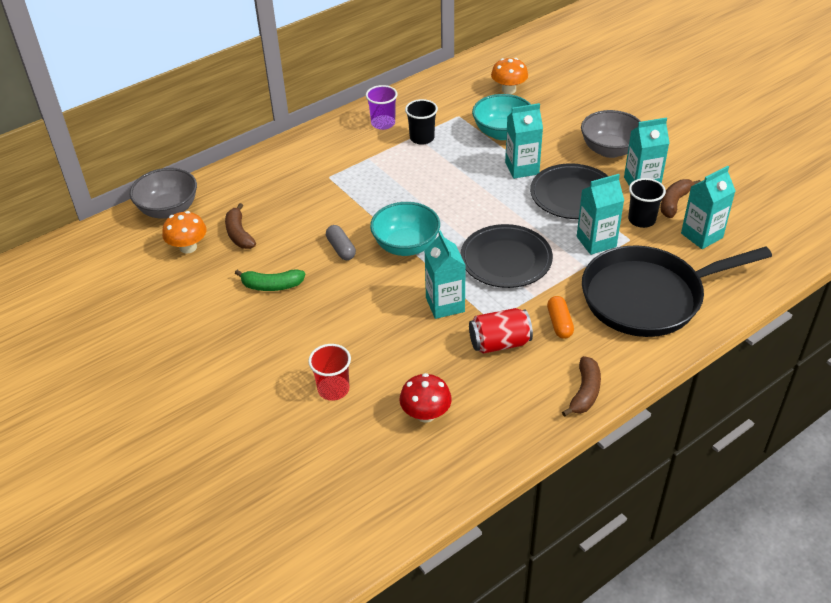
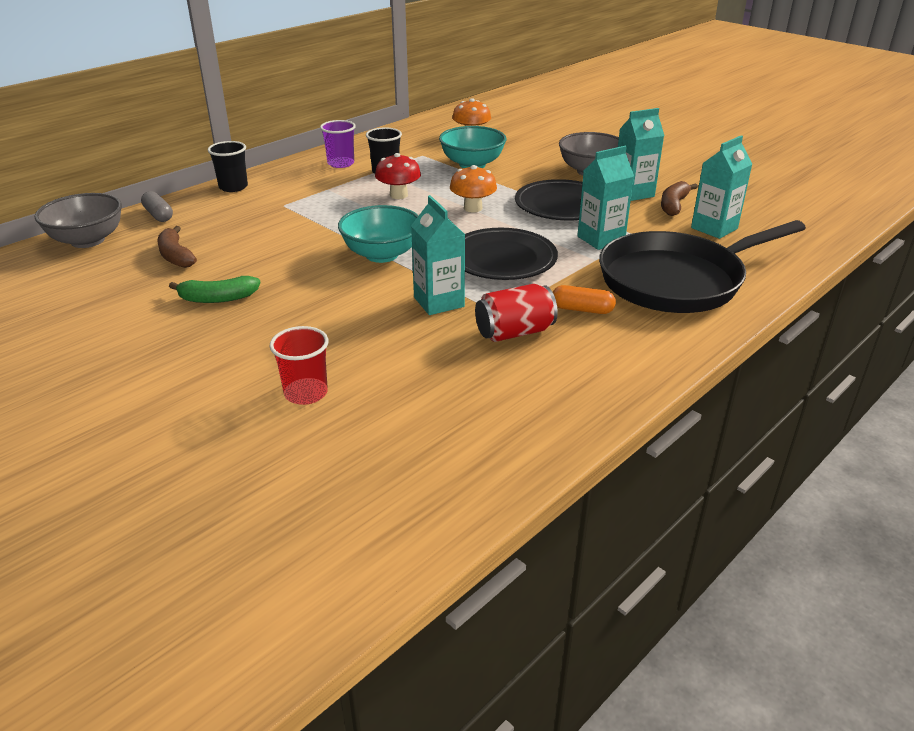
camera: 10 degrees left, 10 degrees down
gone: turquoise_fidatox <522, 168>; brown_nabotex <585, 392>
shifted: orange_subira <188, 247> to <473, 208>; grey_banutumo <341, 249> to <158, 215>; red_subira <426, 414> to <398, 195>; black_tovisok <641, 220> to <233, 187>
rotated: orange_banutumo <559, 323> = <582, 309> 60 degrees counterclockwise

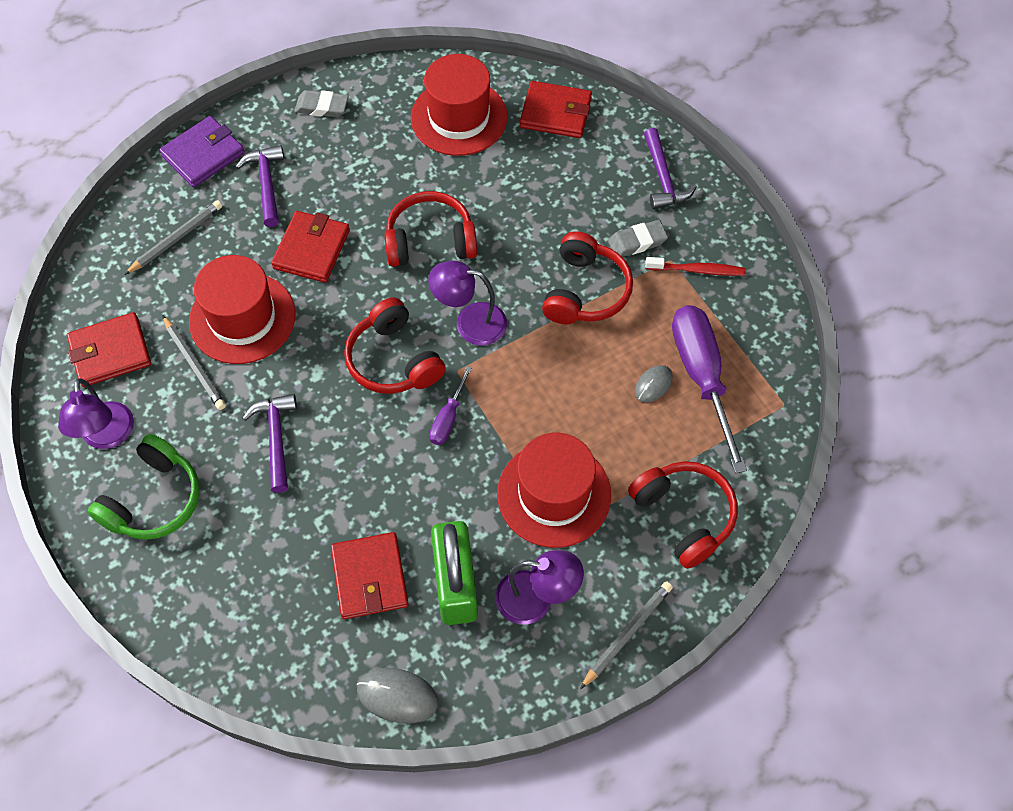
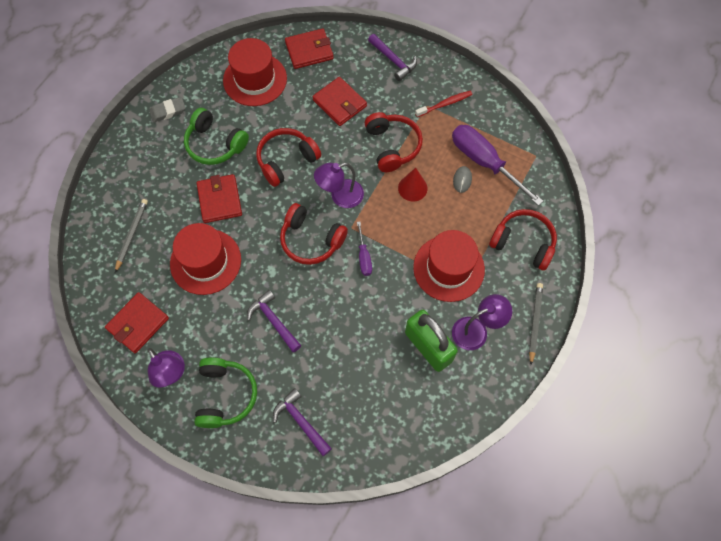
camera: 30 degrees left, 5 degrees up
gone: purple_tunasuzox <203, 154>; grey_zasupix <194, 365>; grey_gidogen <397, 696>; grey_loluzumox <637, 242>
new: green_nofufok <215, 144>; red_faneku <412, 188>
shifted: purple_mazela <266, 184> to <301, 421>; red_tunasuzox <370, 577> to <339, 103>

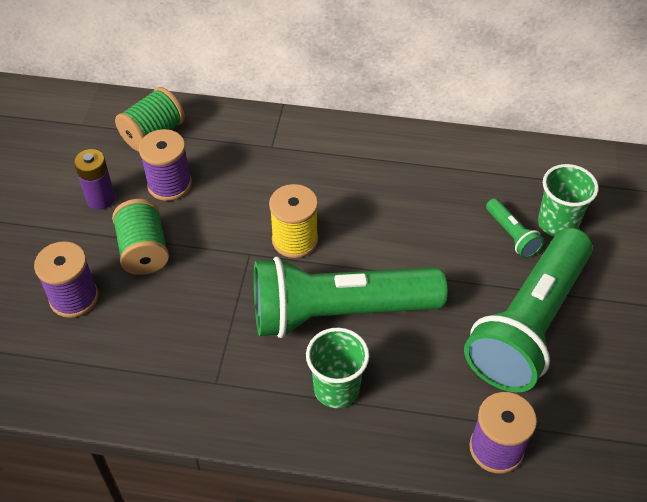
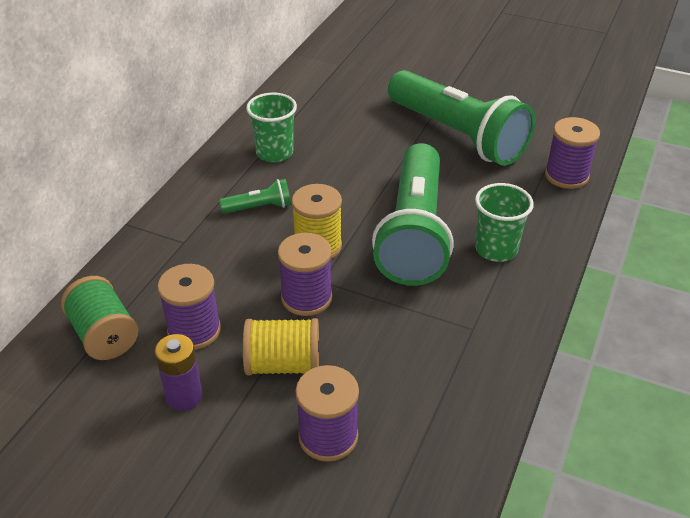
camera: 75 degrees left, 10 degrees down
new: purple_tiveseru <306, 298>
shifted: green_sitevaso <511, 235> to <259, 207>; green_tovisok <557, 223> to <274, 153>
repainted: green_tiveseru <144, 251> to yellow_tiveseru <283, 364>

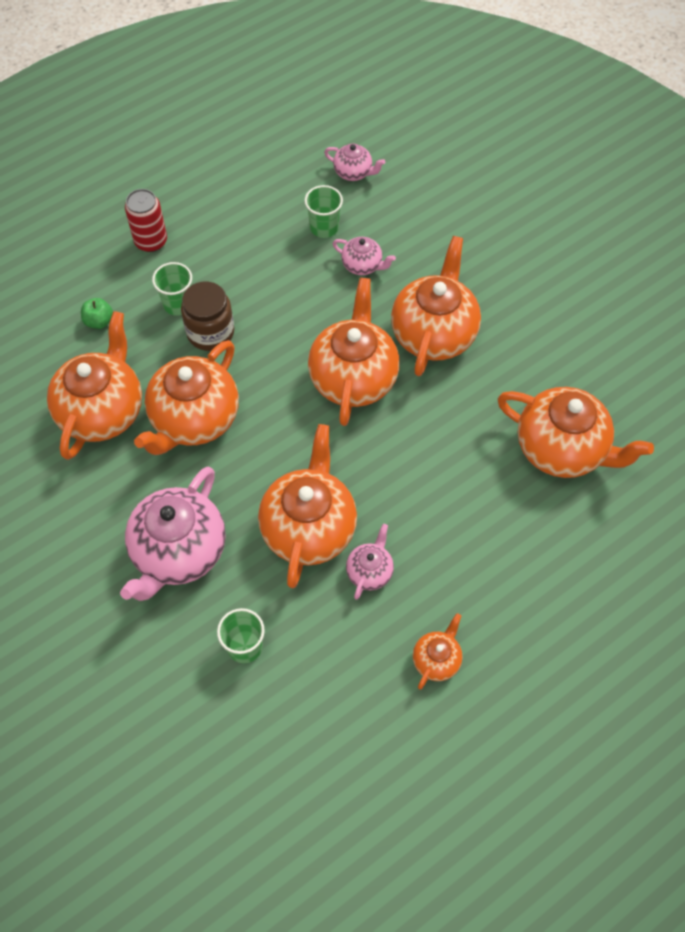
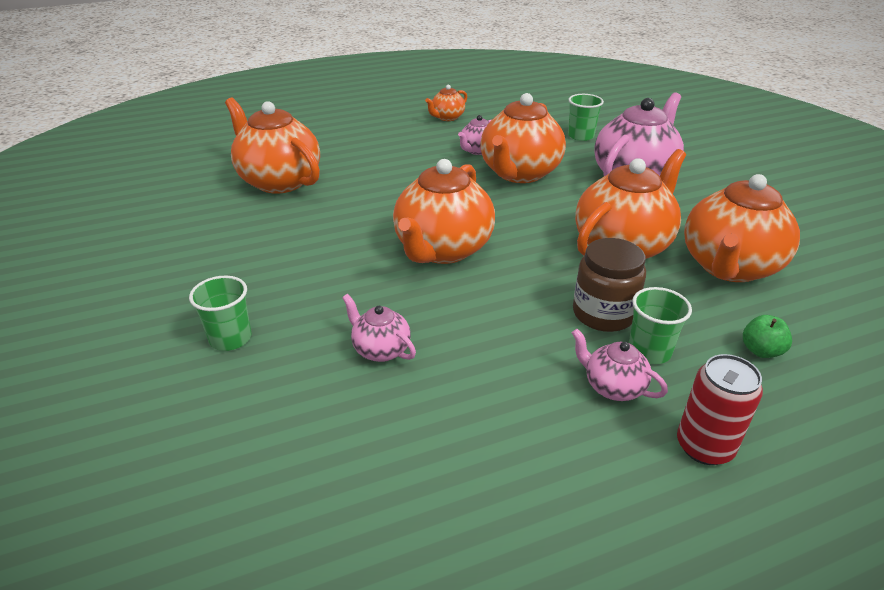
camera: 165 degrees left, 25 degrees down
gone: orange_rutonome <434, 333>
shifted: green_tovisok <324, 227> to <230, 338>; pink_rutonome <353, 172> to <612, 387>

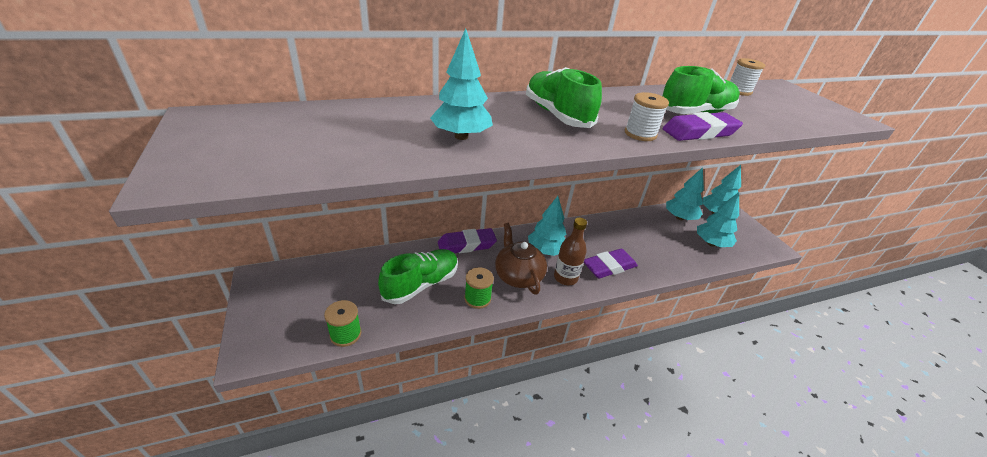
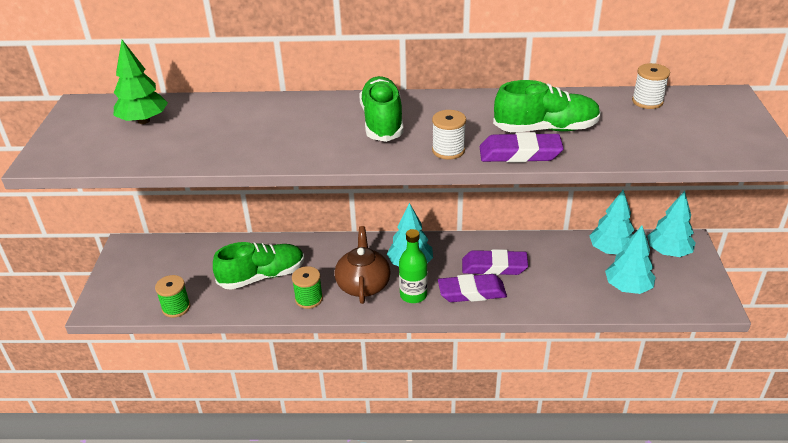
camera: 25 degrees right, 0 degrees up
gone: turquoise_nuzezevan <461, 136>
new: green_nuzezevan <143, 121>
shifted: purple_loluzumox <466, 245> to <494, 267>
repainted: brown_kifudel <565, 277> to green_kifudel <413, 295>

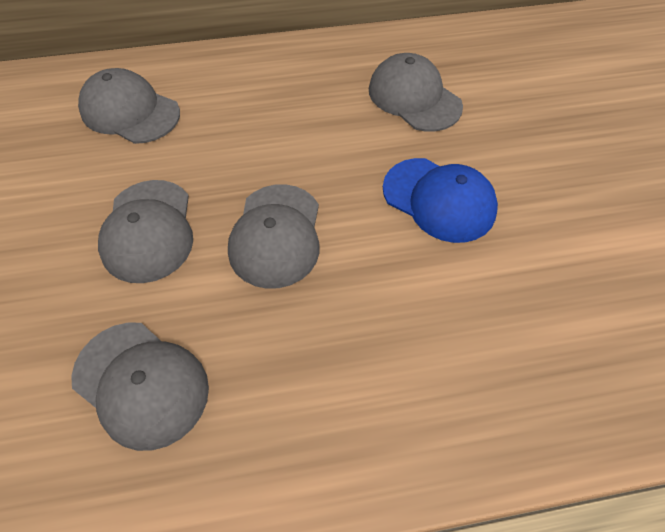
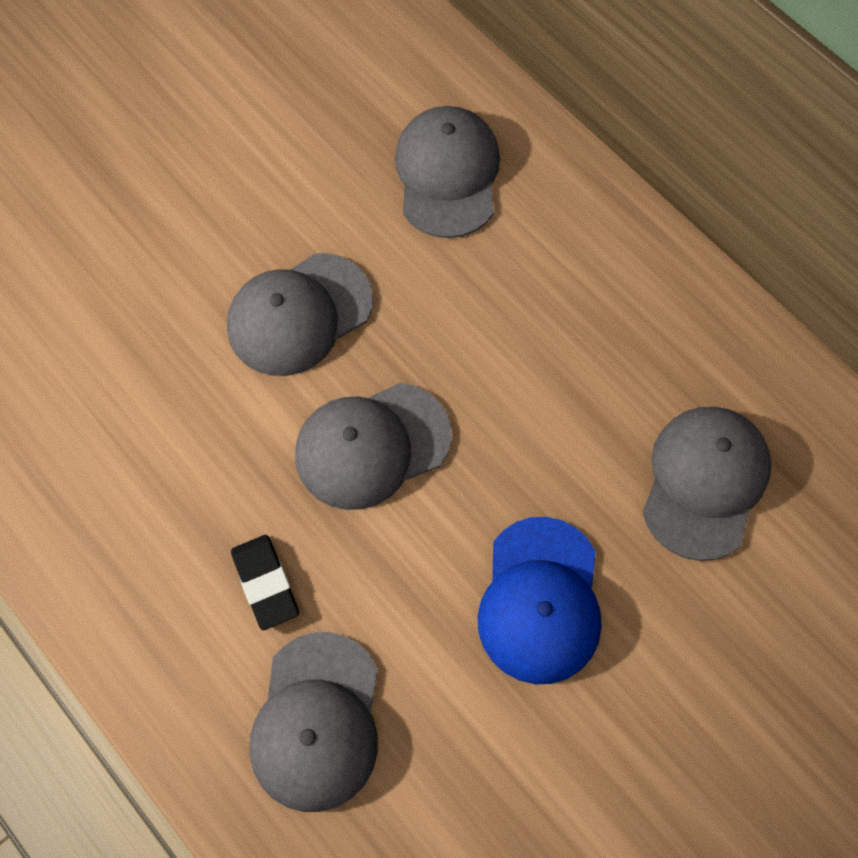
camera: 60 degrees right, 10 degrees up
new: black_loluzumox <265, 583>
shifted: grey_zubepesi <141, 384> to <317, 721>

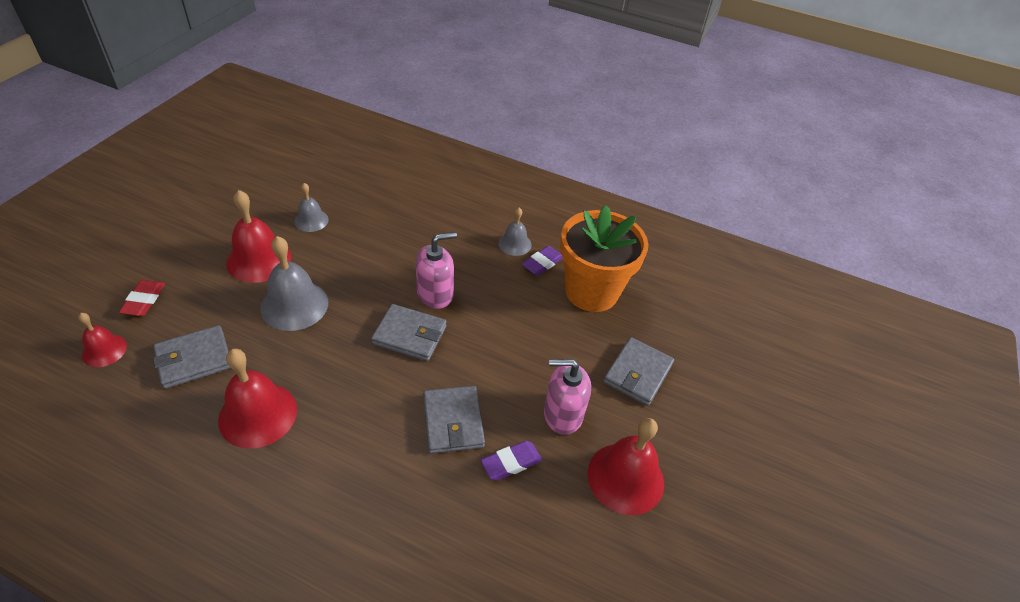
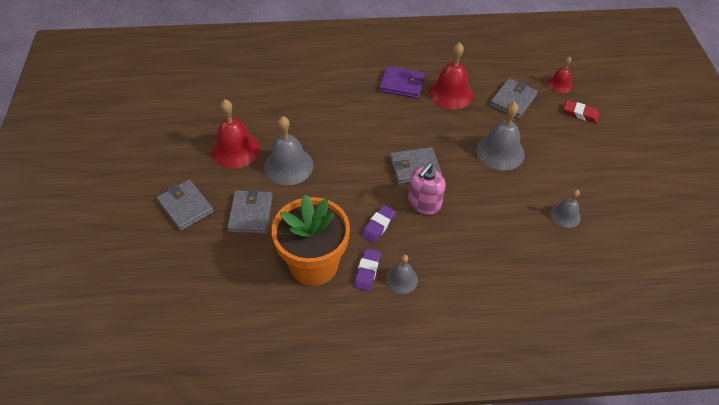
camera: 155 degrees right, 5 degrees up
gone: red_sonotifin <259, 260>
new: purple_tunasuzox <402, 84>
shifted: grey_tunasuzox <453, 422> to <185, 207>; purple_loluzumox <511, 463> to <378, 226>
swapped: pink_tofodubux <562, 414> to grey_sonotifin <288, 166>
rotated: red_loluzumox <144, 300> = <580, 113> 45 degrees counterclockwise

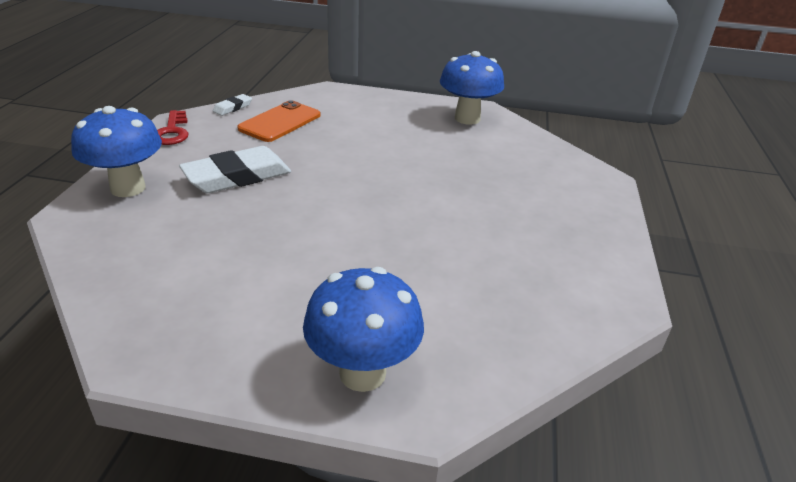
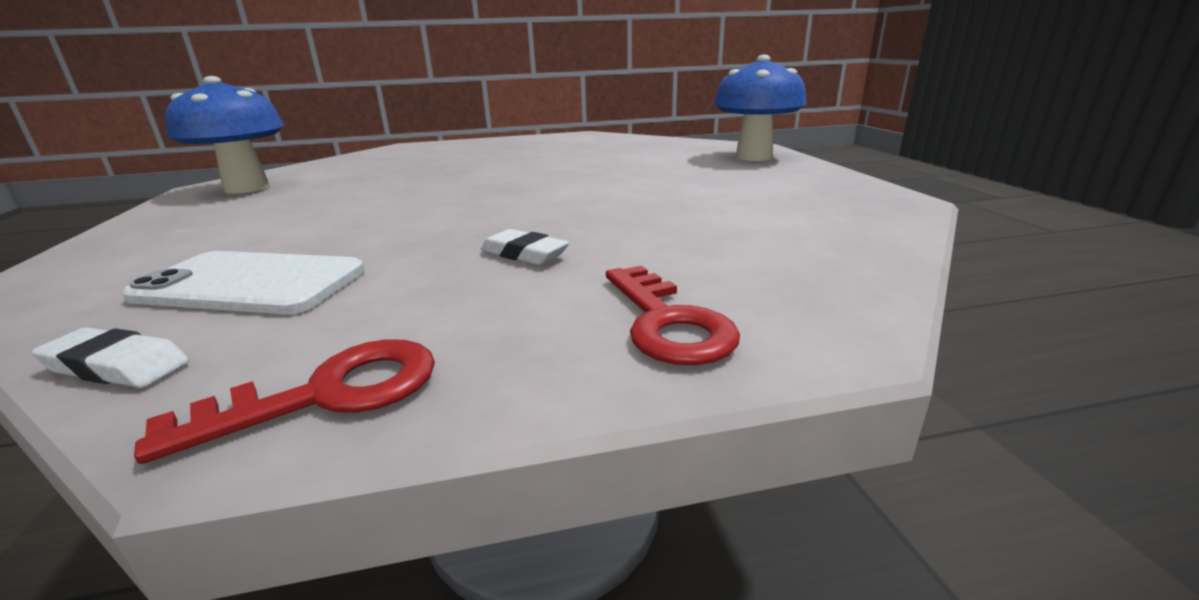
camera: 110 degrees left, 10 degrees down
swapped: blue_subira <128, 188> to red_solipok <668, 323>
repainted: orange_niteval <280, 122> to white_niteval <251, 283>
scaled: white_loluzumox <237, 176> = <524, 254> x0.47

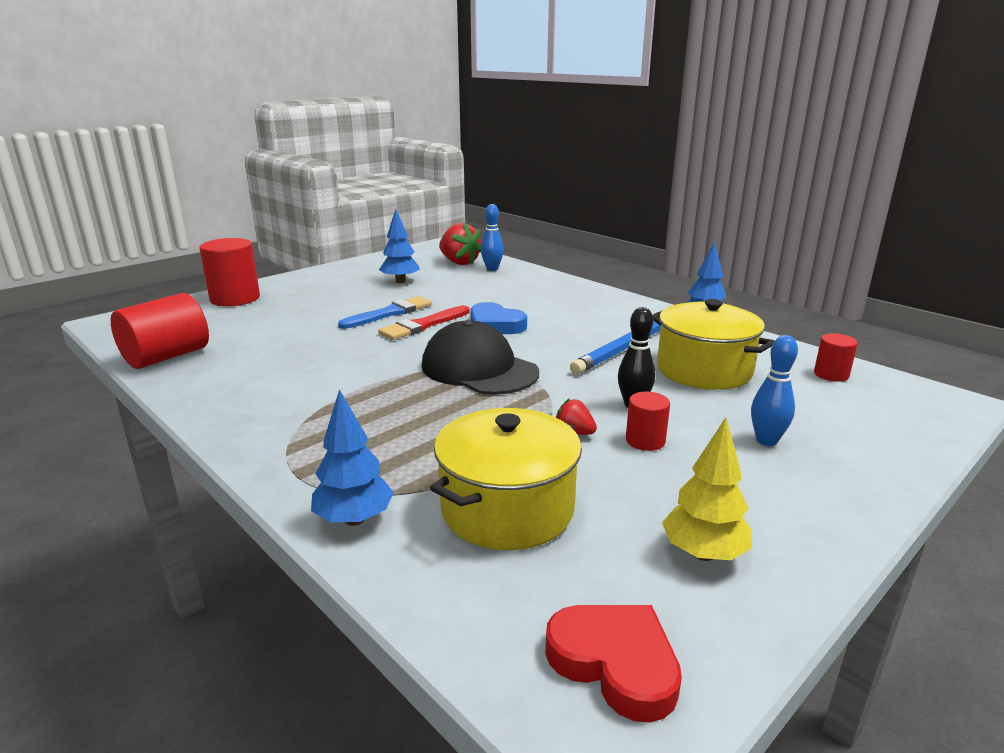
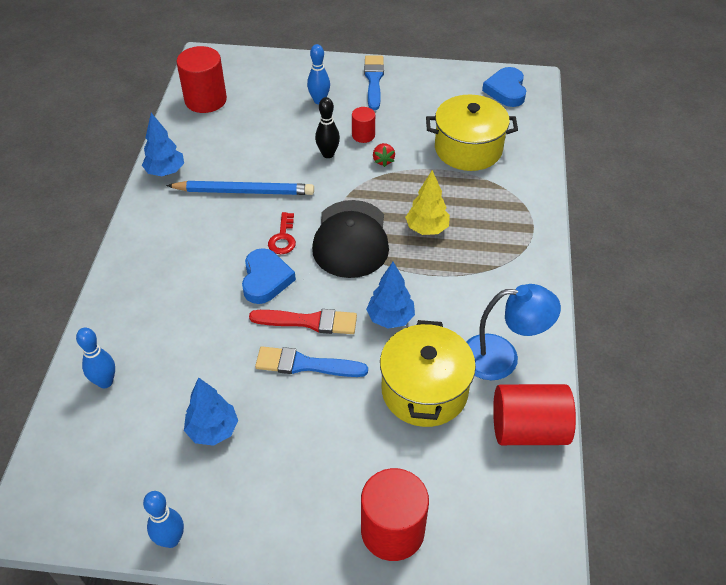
camera: 130 degrees left, 25 degrees up
gone: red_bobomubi <459, 262>
new: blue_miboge <171, 539>; red_solipok <283, 238>; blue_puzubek <374, 80>; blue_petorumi <502, 357>
shifted: blue_nuzezevan <354, 519> to <390, 318>; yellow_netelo <704, 370> to <424, 390>; yellow_nuzezevan <703, 553> to <426, 229>
repainted: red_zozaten <615, 663> to blue_zozaten <506, 90>
scaled: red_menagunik <831, 374> = <205, 100> x1.89

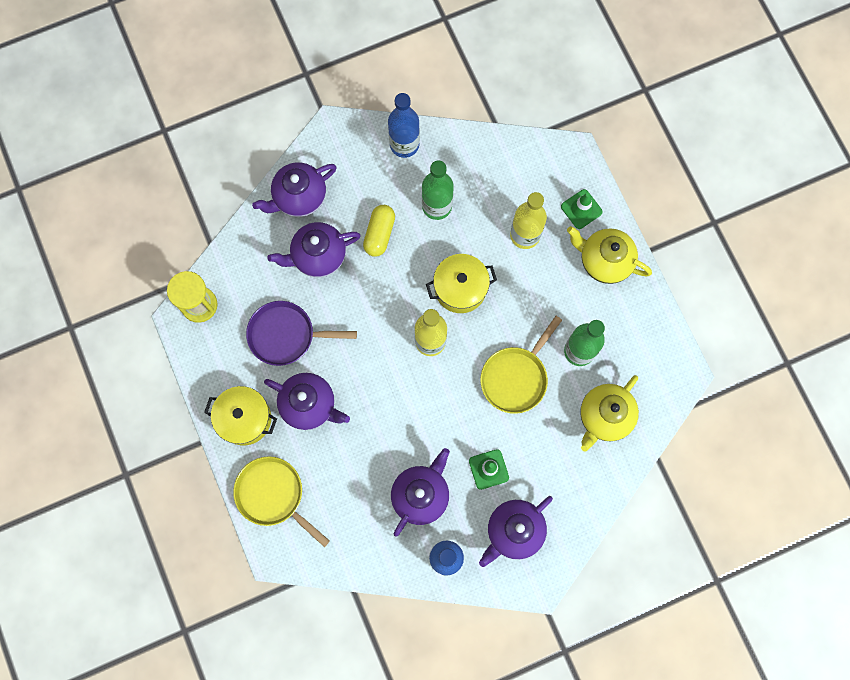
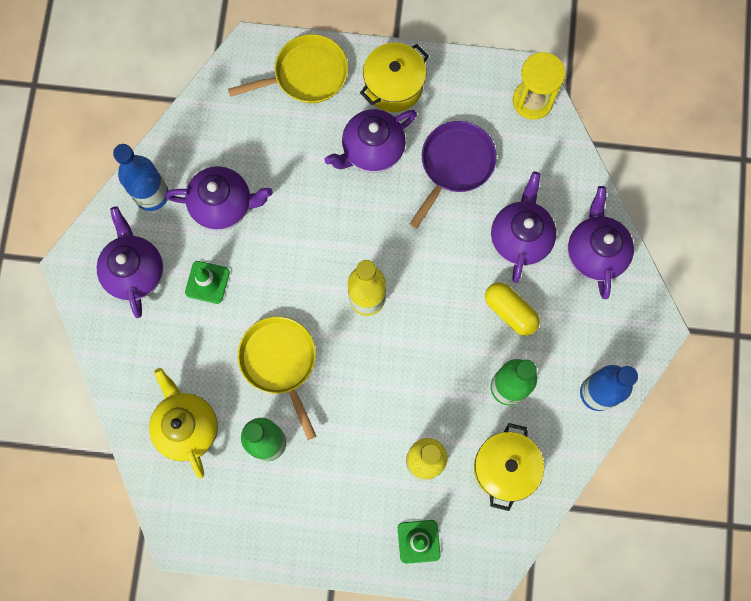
camera: 120 degrees right, 0 degrees up
gone: yellow_rutonome <604, 261>
shifted: yellow_netelo <460, 288> to <505, 468>
rotated: purple_rutonome <421, 495> = <223, 205> 60 degrees counterclockwise

